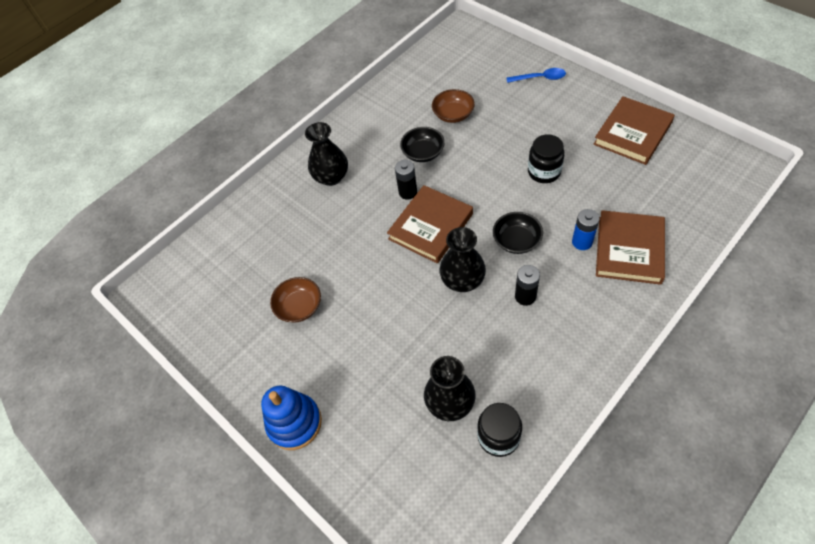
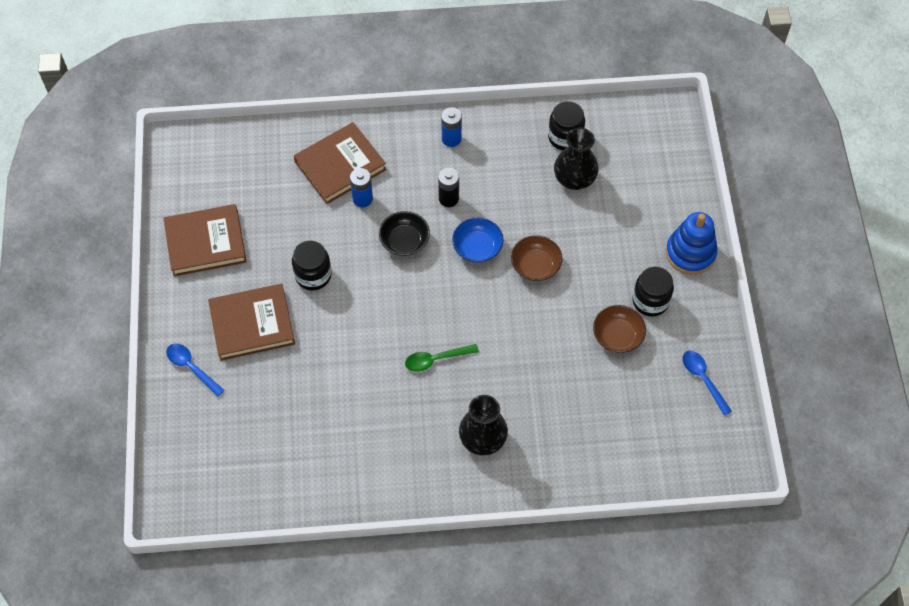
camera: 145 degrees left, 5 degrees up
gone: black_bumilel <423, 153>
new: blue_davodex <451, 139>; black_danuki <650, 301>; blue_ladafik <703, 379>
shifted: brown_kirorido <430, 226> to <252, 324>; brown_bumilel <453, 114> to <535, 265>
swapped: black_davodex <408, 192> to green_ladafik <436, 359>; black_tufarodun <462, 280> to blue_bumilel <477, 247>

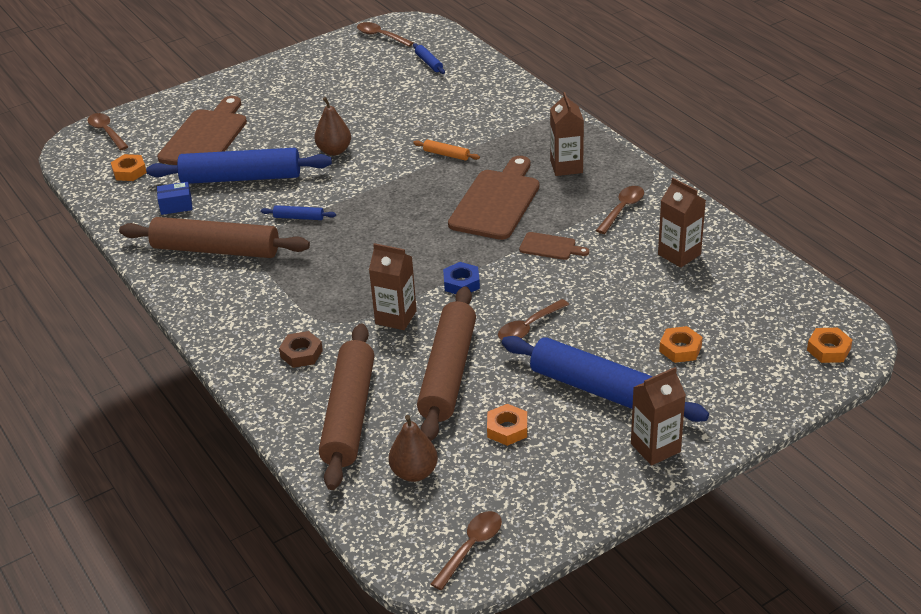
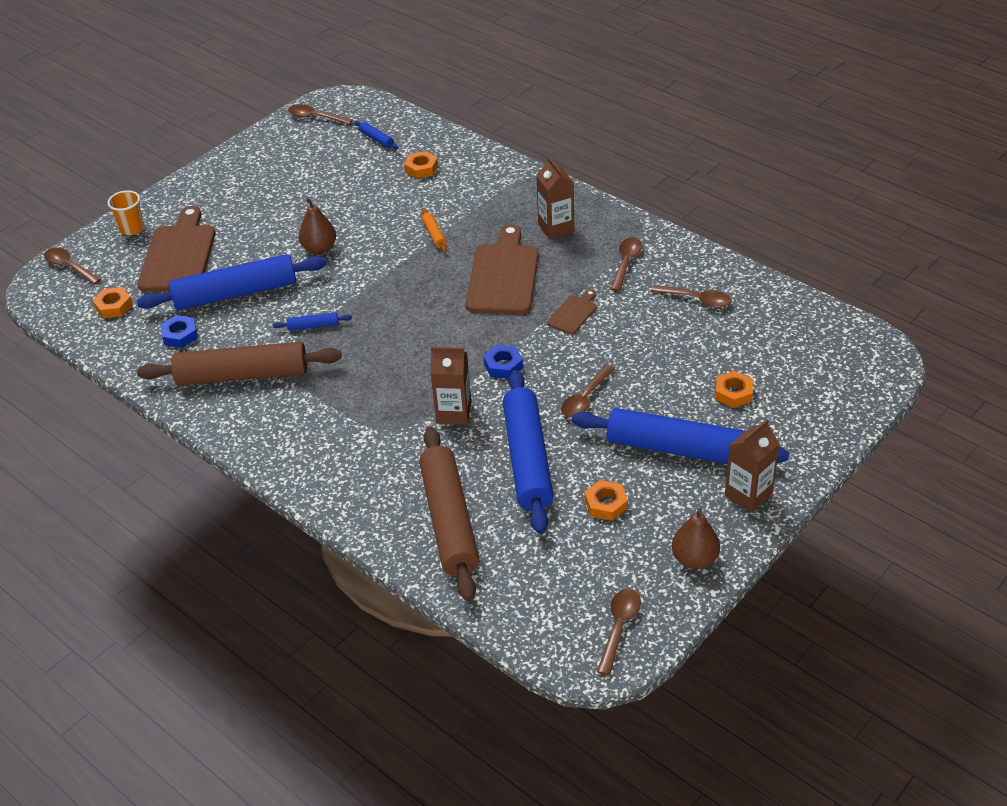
camera: 15 degrees left, 5 degrees up
gone: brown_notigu <301, 353>
new: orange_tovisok <132, 228>
shifted: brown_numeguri <414, 472> to <694, 559>; orange_notigu <828, 349> to <421, 168>
swapped: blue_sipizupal <176, 206> to blue_notigu <180, 335>; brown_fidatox <679, 254> to brown_ladafik <696, 299>
repainted: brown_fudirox <448, 372> to blue_fudirox <527, 459>
rotated: orange_fudirox <446, 155> = <434, 234> 60 degrees clockwise; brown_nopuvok <550, 247> = <573, 313> 60 degrees counterclockwise

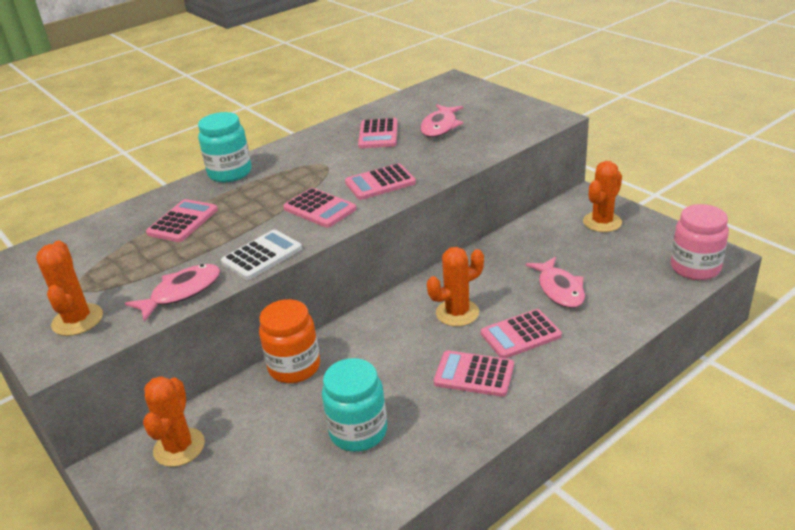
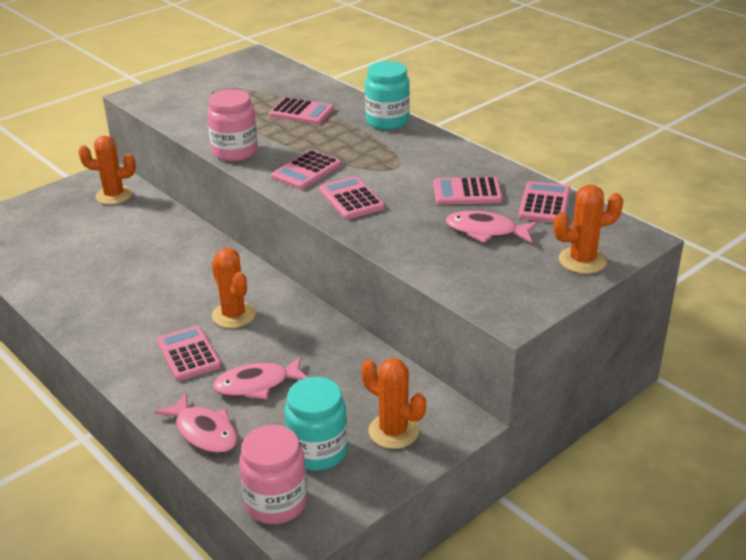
camera: 85 degrees right, 0 degrees up
gone: orange_danuki <294, 367>
shifted: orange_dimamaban <77, 320> to <582, 260>; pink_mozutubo <181, 292> to <204, 432>; turquoise_danuki <358, 431> to <318, 452>; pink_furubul <474, 374> to <544, 203>
swapped: white_furubul <262, 255> to pink_danuki <235, 152>

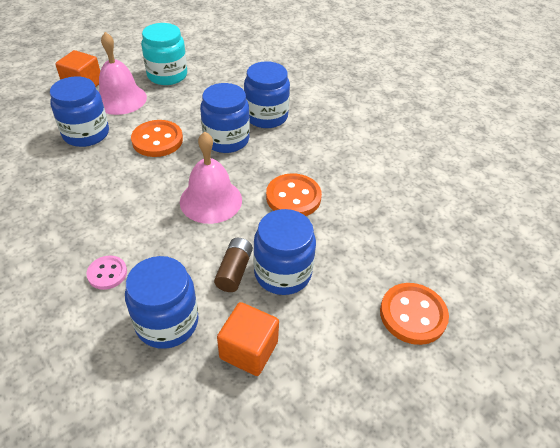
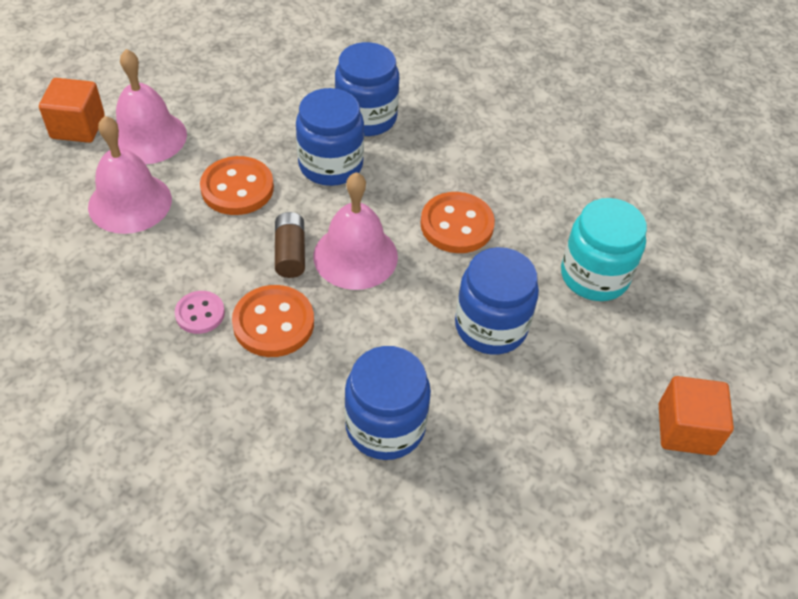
camera: 20 degrees left, 5 degrees up
shifted: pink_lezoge <107, 273> to <200, 313>; turquoise_danuki <167, 75> to <594, 276>; brown_davodex <234, 271> to <290, 253>; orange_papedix <248, 350> to <686, 429>; orange_lezoge <413, 315> to <273, 323>
swapped: blue_danuki <86, 134> to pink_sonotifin <130, 202>

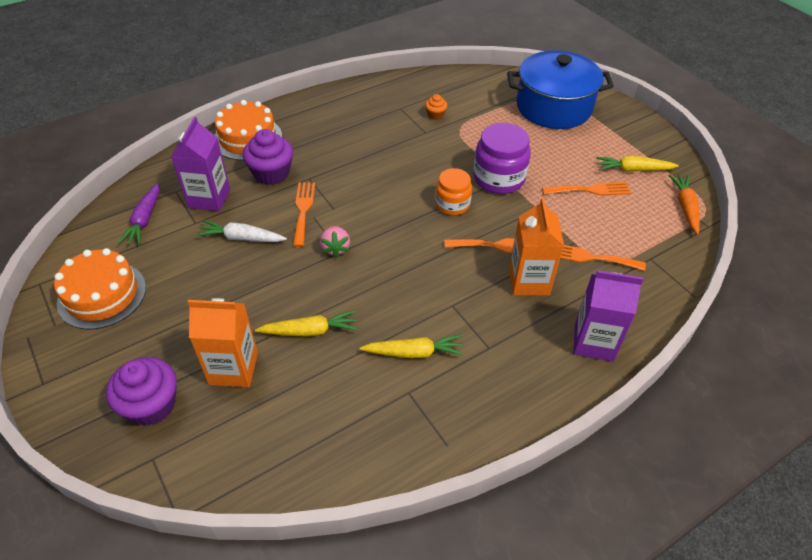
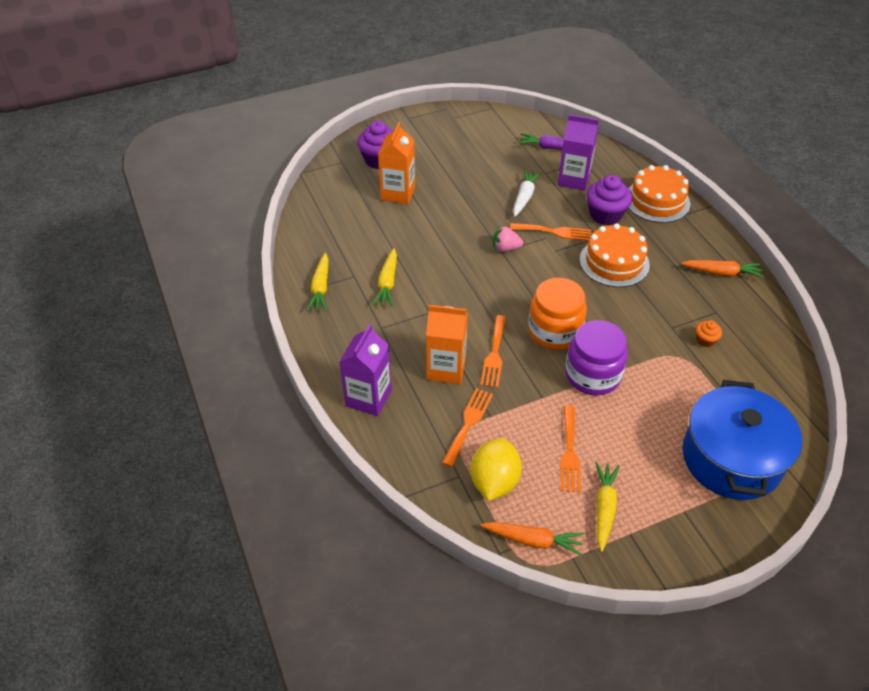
camera: 100 degrees right, 0 degrees up
new: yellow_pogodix <494, 481>; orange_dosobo <722, 273>
shifted: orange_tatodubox <102, 295> to <614, 262>; yellow_dosobo <310, 331> to <320, 288>
scaled: orange_danuki <452, 204> = <554, 331> x1.55

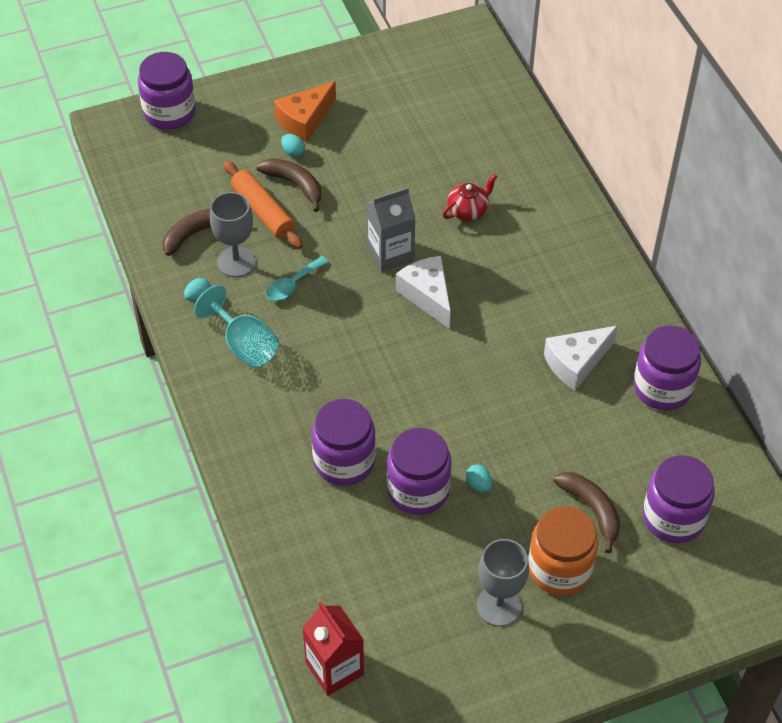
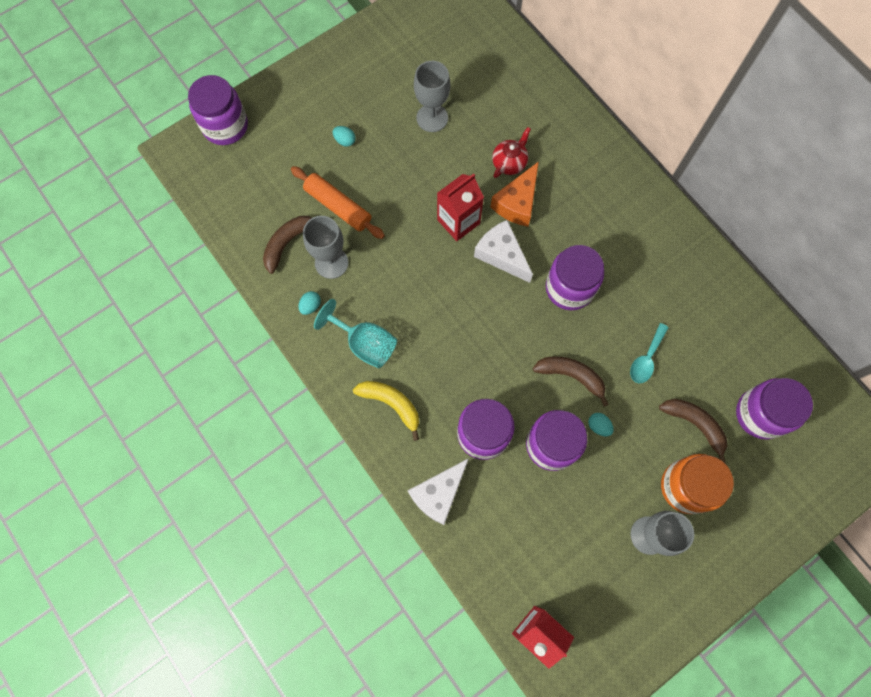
camera: 15 degrees left, 20 degrees up
new: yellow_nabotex <392, 404>; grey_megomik <432, 118>
shifted: brown_nabotex <295, 185> to <571, 376>; turquoise_ladafik <292, 284> to <646, 359>; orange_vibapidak <304, 120> to <517, 203>; white_vibapidak <576, 363> to <439, 494>; purple_danuki <662, 388> to <569, 288>
repainted: grey_fidatox <390, 253> to red_fidatox <458, 221>

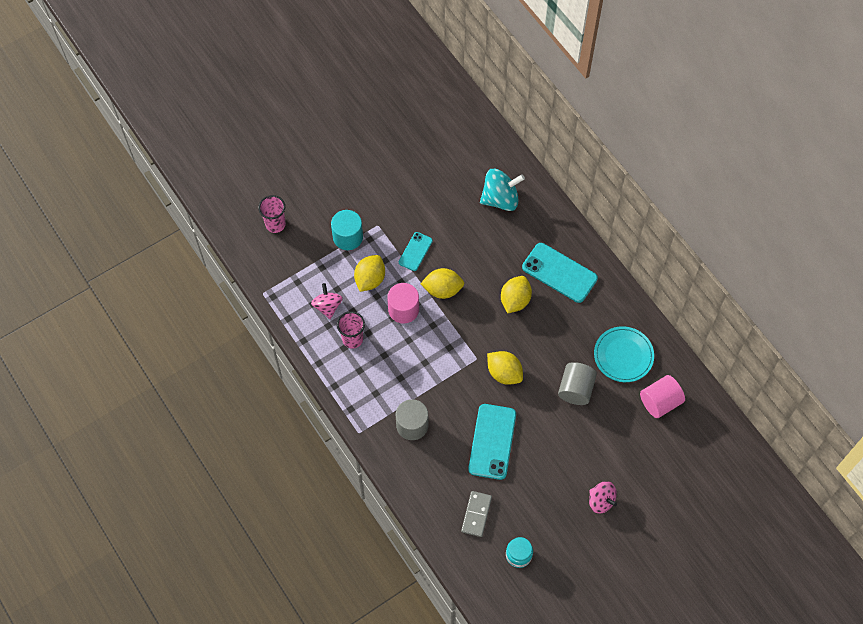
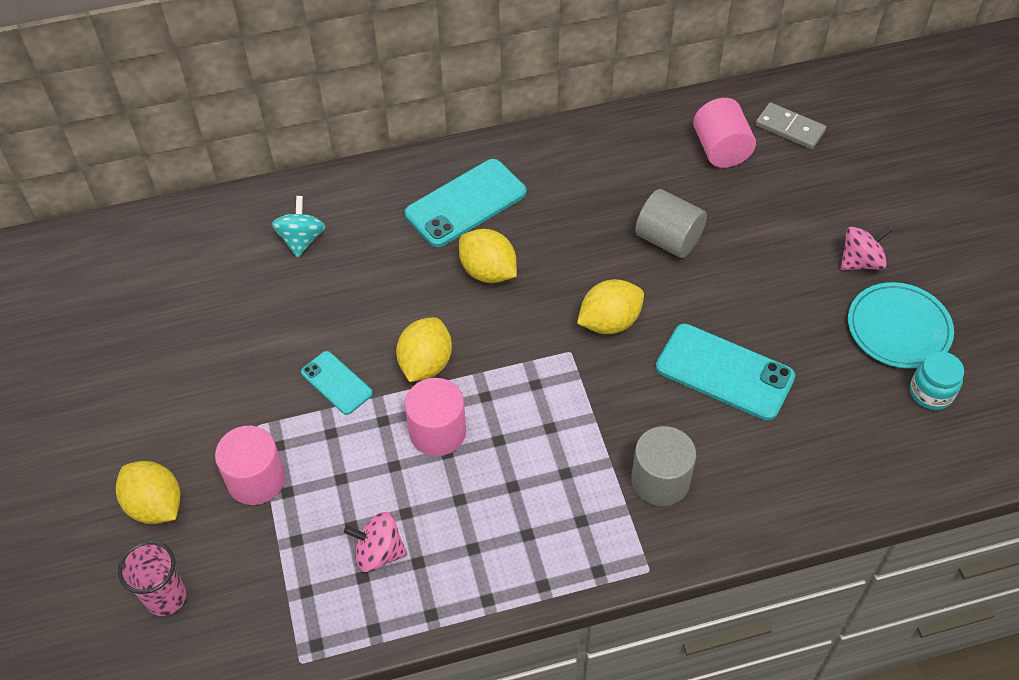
camera: 70 degrees left, 10 degrees down
gone: pink_tovisok <352, 339>
shifted: yellow_pogodix <370, 279> to <155, 505>; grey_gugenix <476, 514> to <789, 128>; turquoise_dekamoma <623, 355> to <898, 328>
repainted: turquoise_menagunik <348, 237> to pink_menagunik <256, 479>
scaled: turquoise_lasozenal <500, 199> = <301, 239> x0.65

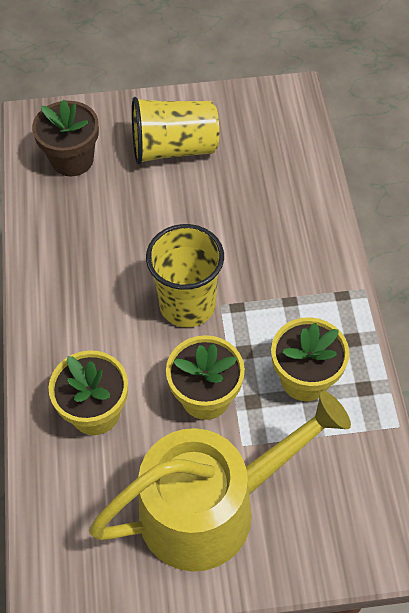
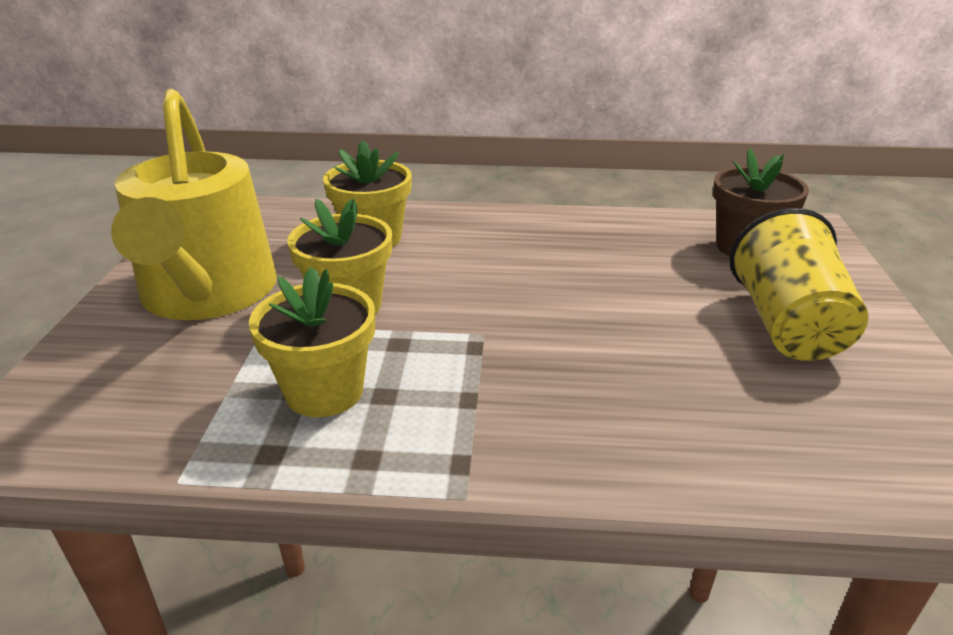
camera: 100 degrees right, 25 degrees down
gone: yellow_tovisok <187, 304>

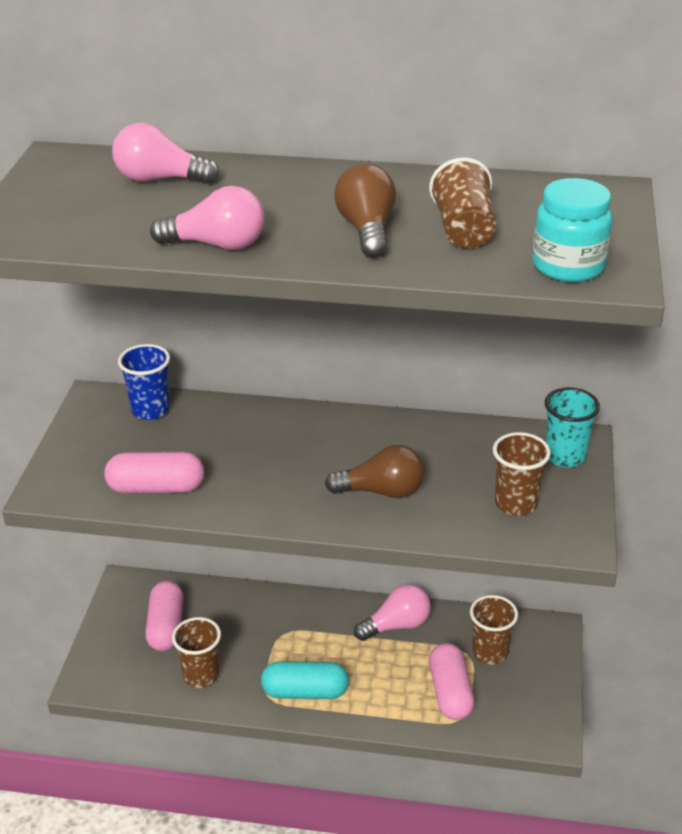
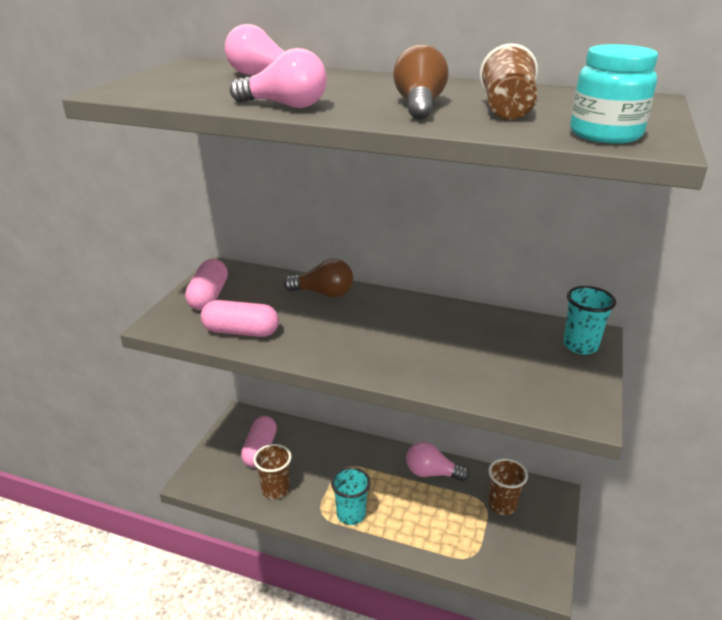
camera: 10 degrees right, 5 degrees down
gone: blue_tovisok <150, 410>; brown_tovisok <516, 504>
shifted: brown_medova <382, 491> to <323, 293>; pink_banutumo <450, 692> to <209, 296>
swapped: turquoise_banutumo <305, 692> to turquoise_tovisok <351, 514>
rotated: pink_medova <397, 625> = <431, 473> 150 degrees counterclockwise

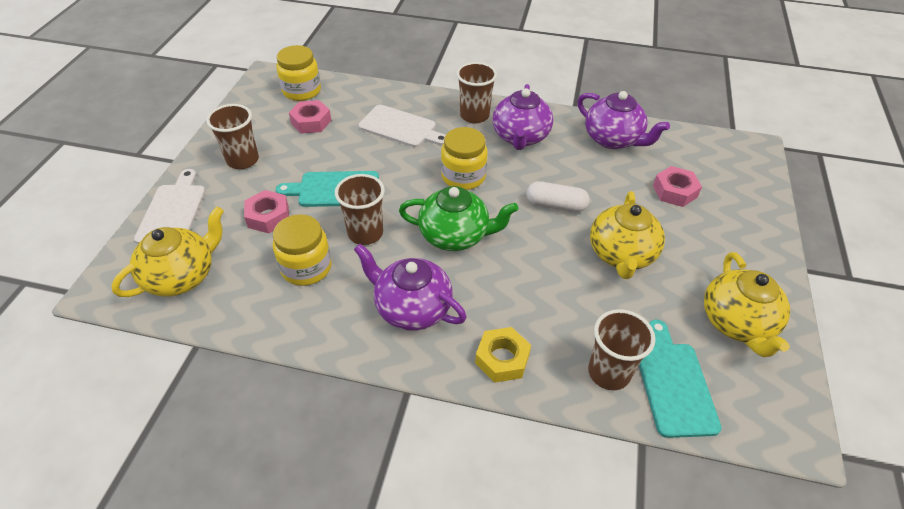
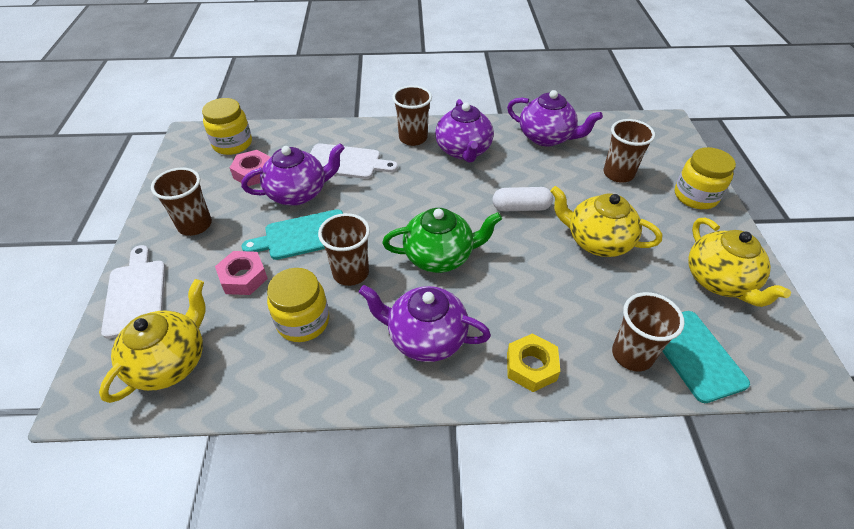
camera: 15 degrees left, 0 degrees up
new: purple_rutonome <298, 193>
shifted: yellow_danuki <463, 176> to <695, 196>
swapped: pink_notigu <675, 191> to brown_tovisok <618, 174>
rotated: yellow_rutonome <621, 255> = <597, 241> 120 degrees clockwise

